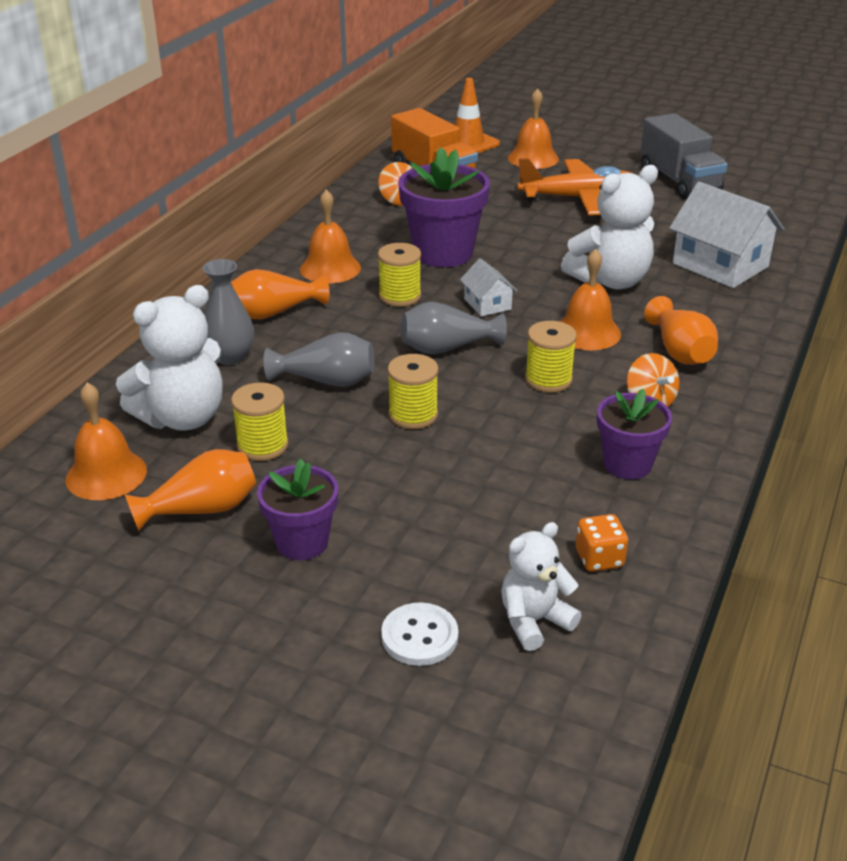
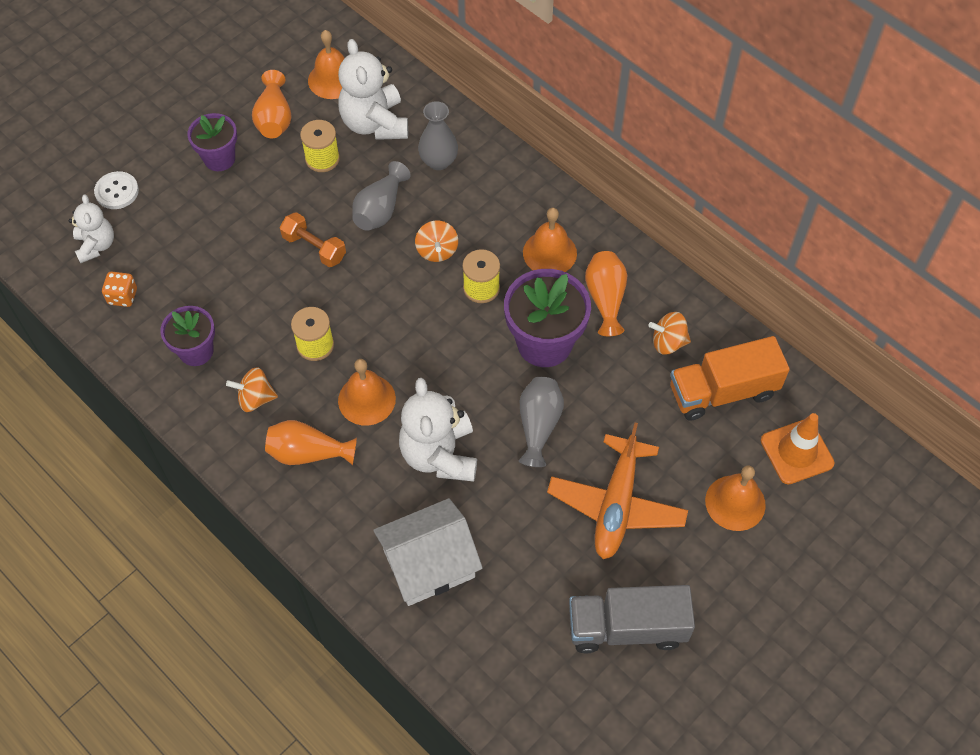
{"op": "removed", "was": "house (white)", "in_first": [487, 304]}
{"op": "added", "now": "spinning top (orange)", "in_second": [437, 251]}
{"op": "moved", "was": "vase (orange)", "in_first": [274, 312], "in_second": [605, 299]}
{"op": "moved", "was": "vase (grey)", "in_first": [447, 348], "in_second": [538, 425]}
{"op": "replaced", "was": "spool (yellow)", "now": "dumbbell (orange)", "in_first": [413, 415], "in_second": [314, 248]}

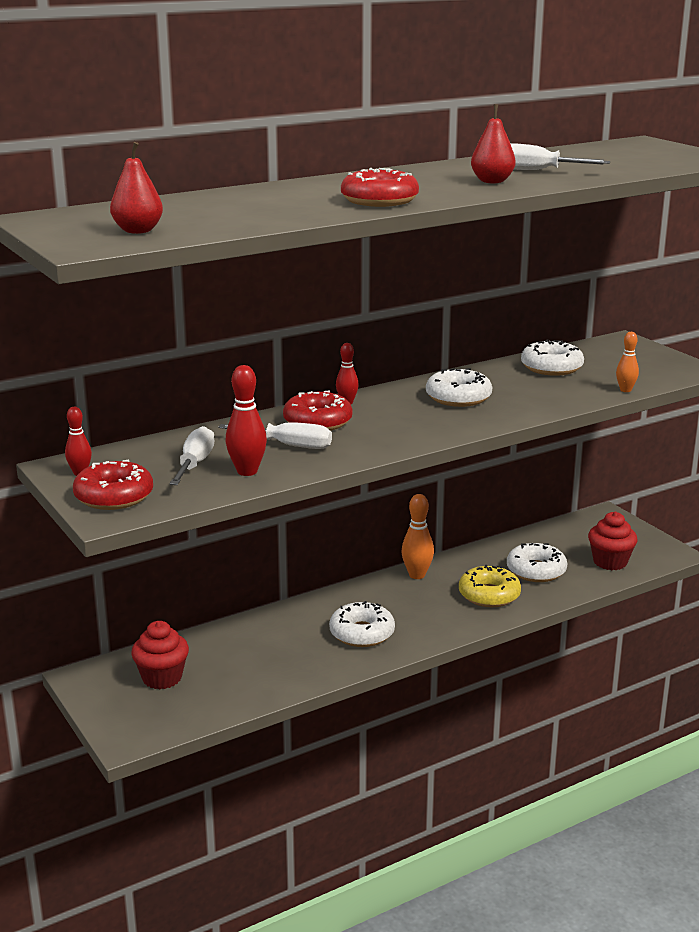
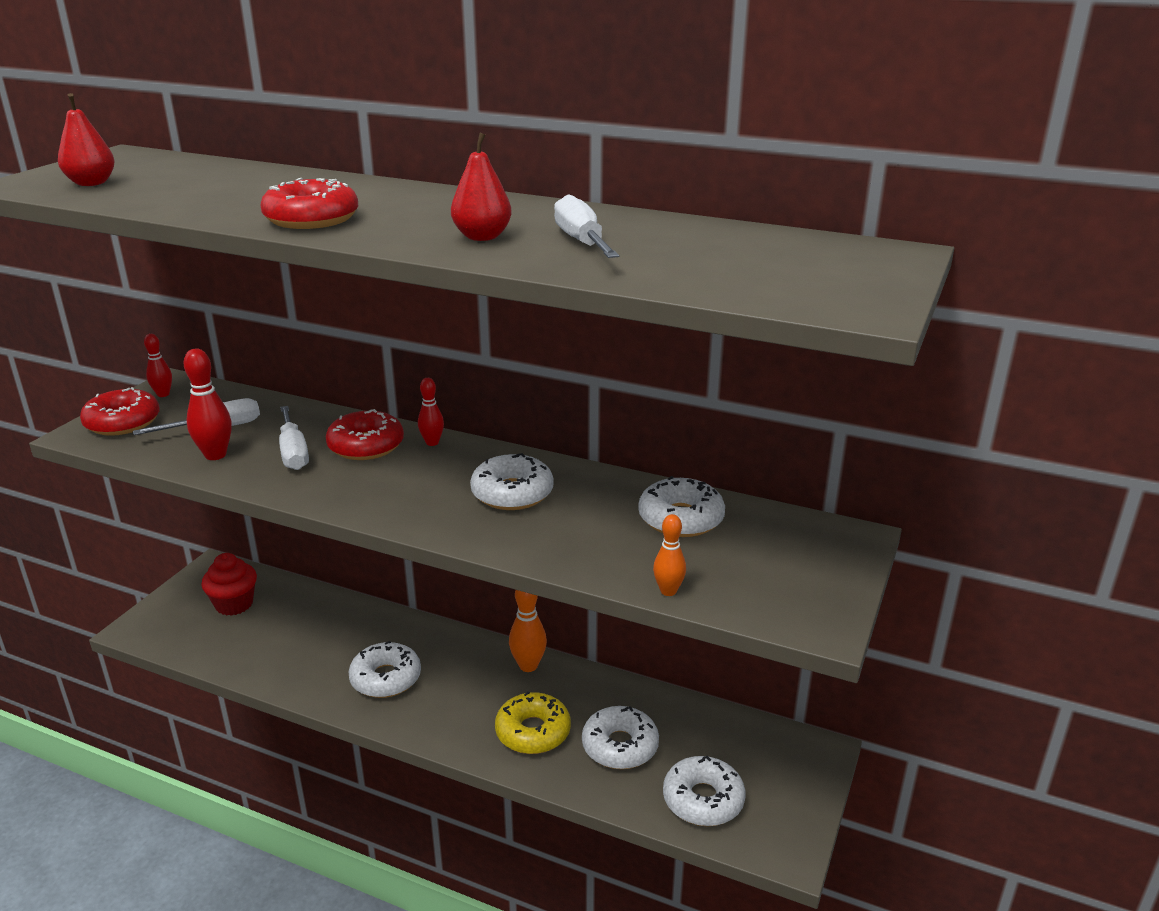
{"op": "replaced", "was": "cupcake (red)", "now": "donut (white)", "in_first": [610, 562], "in_second": [703, 800]}

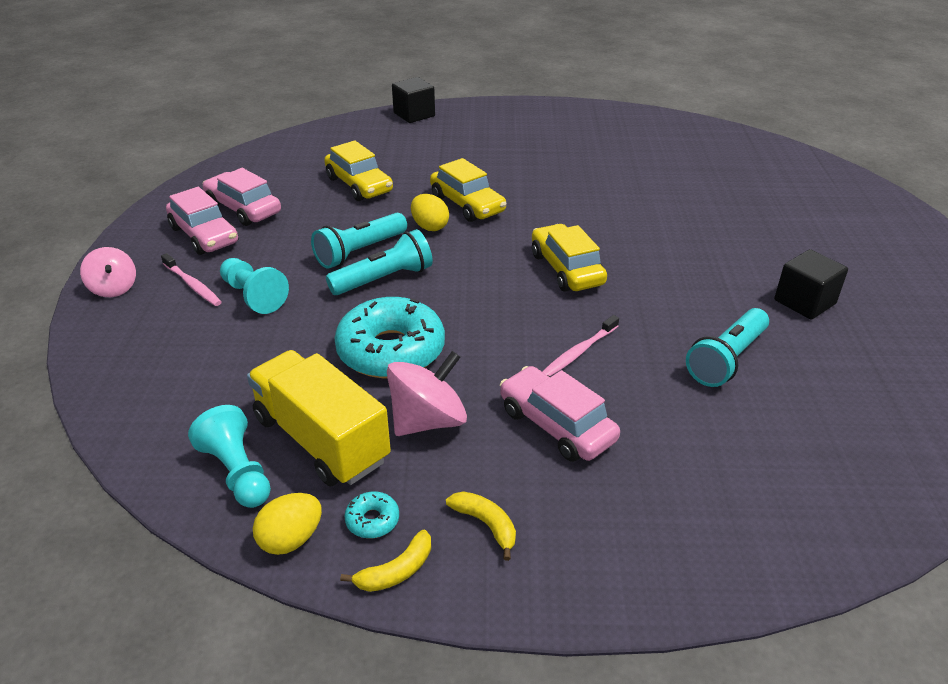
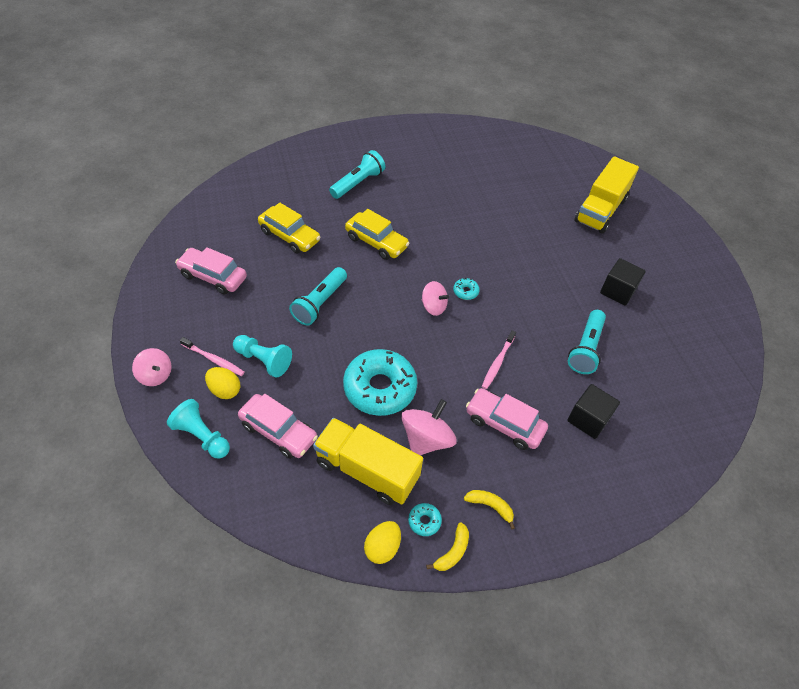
{"op": "added", "now": "spinning top (pink)", "in_second": [433, 306]}
{"op": "added", "now": "truck (yellow)", "in_second": [600, 210]}
{"op": "moved", "was": "car (pink)", "in_first": [204, 235], "in_second": [278, 431]}
{"op": "moved", "was": "pawn (turquoise)", "in_first": [237, 472], "in_second": [202, 436]}
{"op": "moved", "was": "flashlight (turquoise)", "in_first": [384, 279], "in_second": [358, 183]}
{"op": "moved", "was": "cube (black)", "in_first": [414, 114], "in_second": [588, 419]}
{"op": "moved", "was": "egg (yellow)", "in_first": [430, 227], "in_second": [225, 390]}
{"op": "replaced", "was": "car (yellow)", "now": "donut (turquoise)", "in_first": [566, 269], "in_second": [465, 291]}

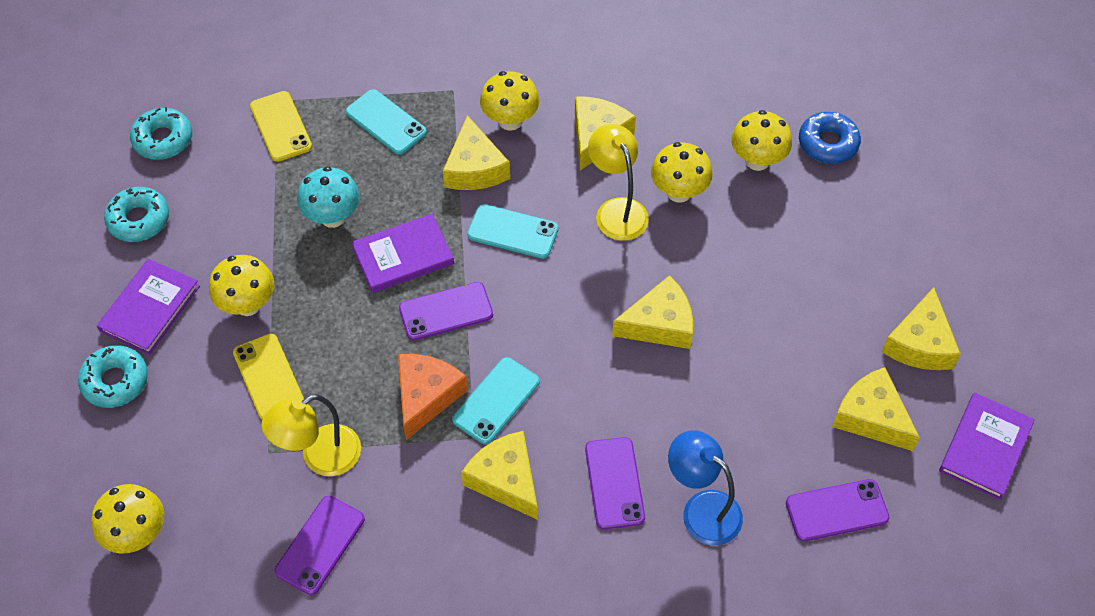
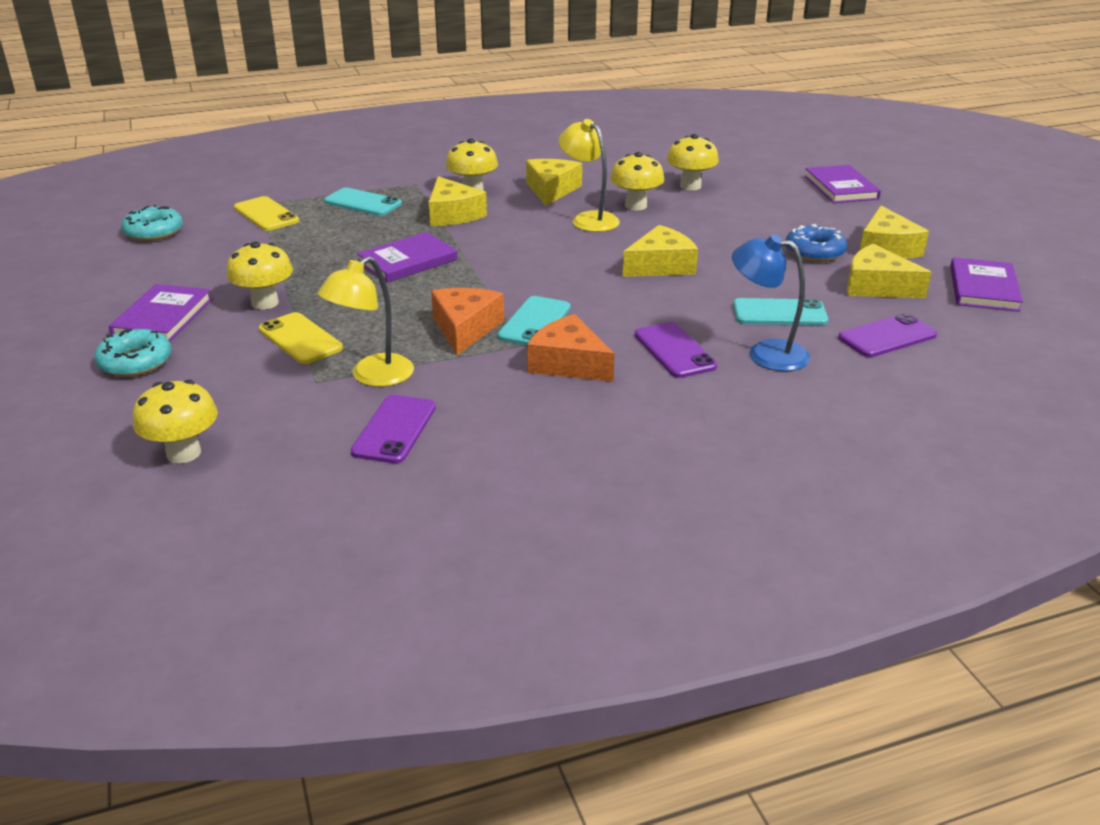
{"op": "removed", "was": "donut (turquoise)", "in_first": [139, 220]}
{"op": "removed", "was": "mushroom (turquoise)", "in_first": [332, 217]}
{"op": "removed", "was": "phone (purple)", "in_first": [446, 311]}
{"op": "added", "now": "book (purple)", "in_second": [841, 187]}
{"op": "moved", "was": "phone (turquoise)", "in_first": [512, 232], "in_second": [779, 313]}
{"op": "moved", "was": "donut (blue)", "in_first": [828, 143], "in_second": [814, 252]}
{"op": "recoloured", "was": "cheese (yellow)", "now": "cheese (orange)", "in_first": [506, 480], "in_second": [568, 363]}

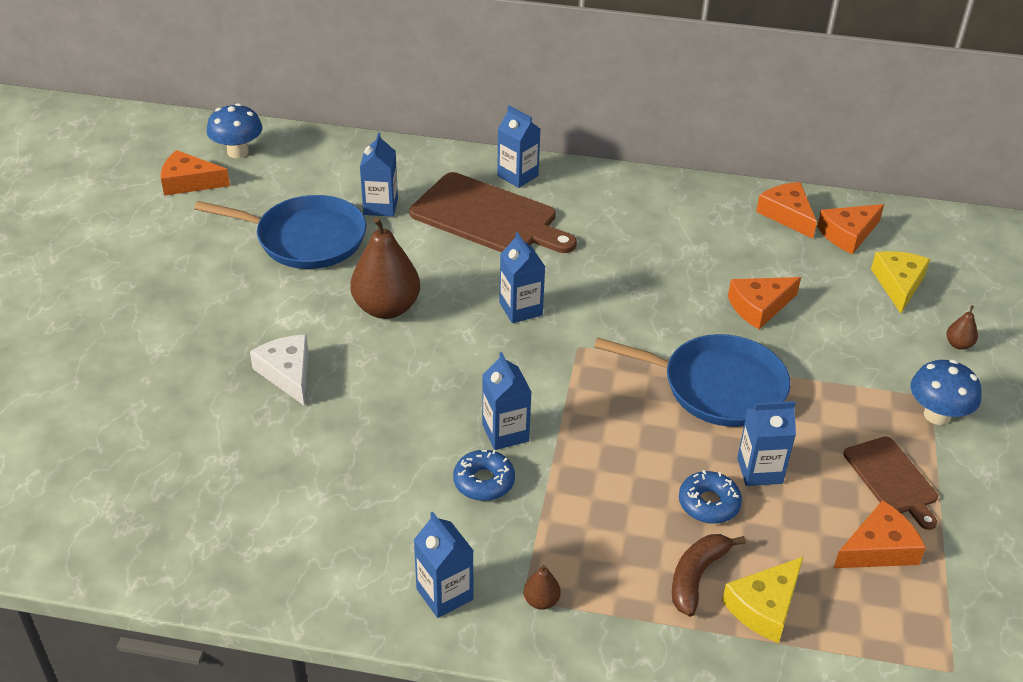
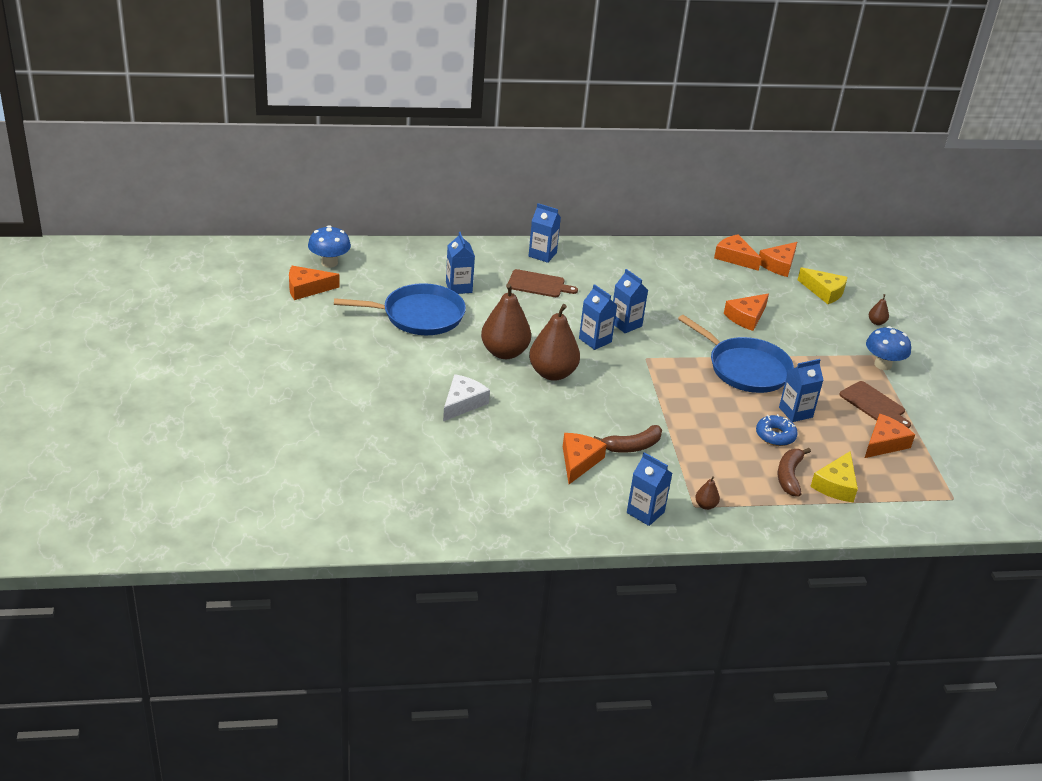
{"op": "added", "now": "pear (brown)", "in_second": [552, 373]}
{"op": "added", "now": "cheese (orange)", "in_second": [579, 461]}
{"op": "moved", "was": "carton (blue)", "in_first": [505, 433], "in_second": [626, 324]}
{"op": "replaced", "was": "donut (blue)", "now": "banana (brown)", "in_first": [484, 481], "in_second": [632, 446]}
{"op": "turned", "was": "cheese (white)", "in_first": [287, 373], "in_second": [462, 403], "clockwise": 75}
{"op": "turned", "was": "pan (blue)", "in_first": [717, 386], "in_second": [745, 368], "clockwise": 45}
{"op": "turned", "was": "cheese (yellow)", "in_first": [898, 284], "in_second": [824, 291], "clockwise": 135}
{"op": "resized", "was": "cutting board (brown)", "in_first": [488, 217], "in_second": [538, 284], "ratio": 0.56}

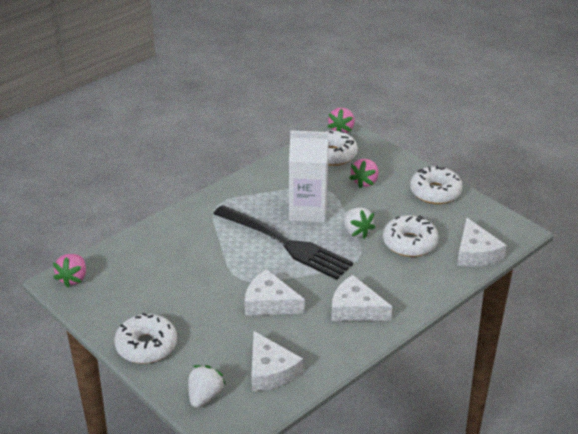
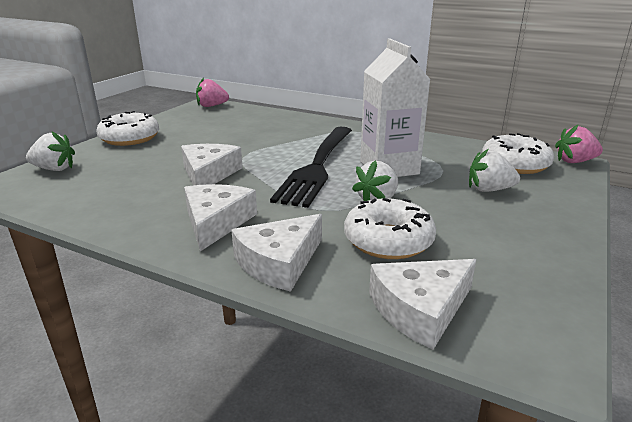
{"op": "removed", "was": "donut (white)", "in_first": [435, 192]}
{"op": "moved", "was": "cheese (white)", "in_first": [270, 371], "in_second": [279, 262]}
{"op": "recoloured", "was": "strawberry (pink)", "now": "strawberry (white)", "in_first": [365, 182], "in_second": [489, 190]}

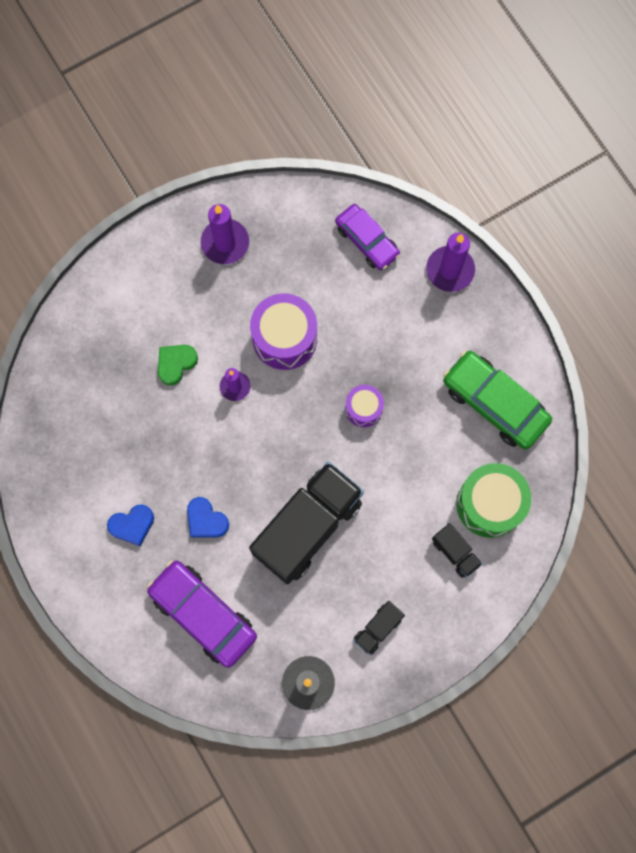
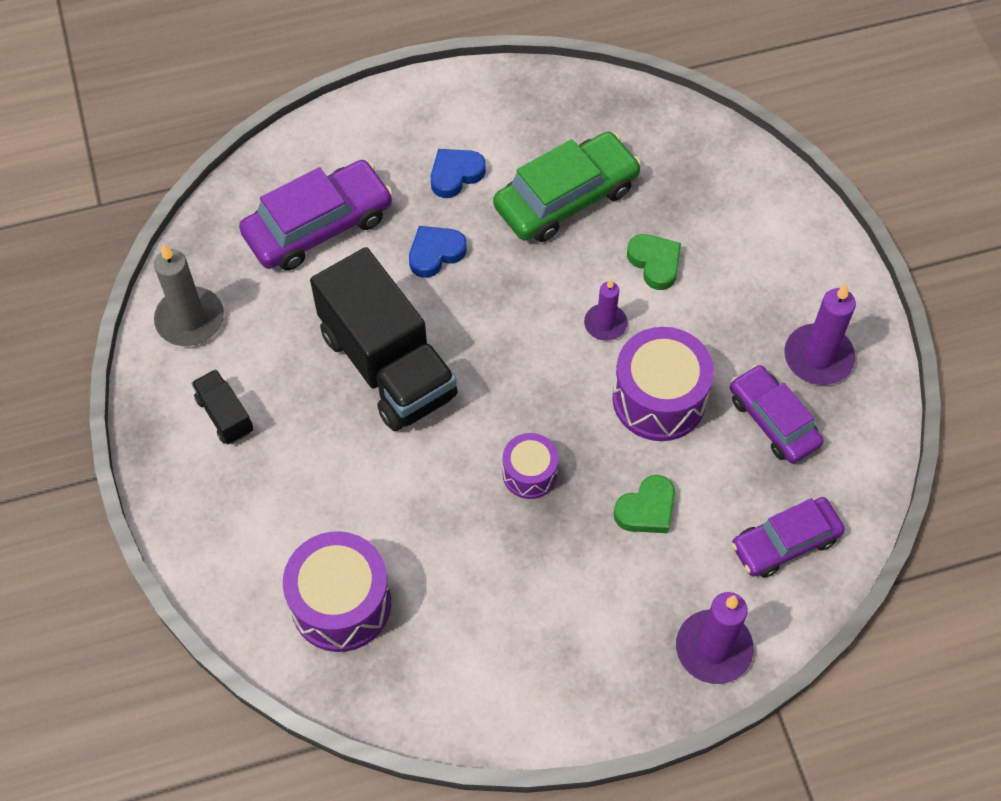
{"op": "removed", "was": "truck (black)", "in_first": [455, 552]}
{"op": "added", "now": "heart (green)", "in_second": [646, 509]}
{"op": "added", "now": "car (purple)", "in_second": [773, 420]}
{"op": "moved", "was": "car (green)", "in_first": [494, 403], "in_second": [566, 198]}
{"op": "recoloured", "was": "drum (green)", "now": "drum (purple)", "in_first": [489, 504], "in_second": [341, 603]}
{"op": "turned", "was": "heart (blue)", "in_first": [132, 525], "in_second": [455, 175], "clockwise": 60}

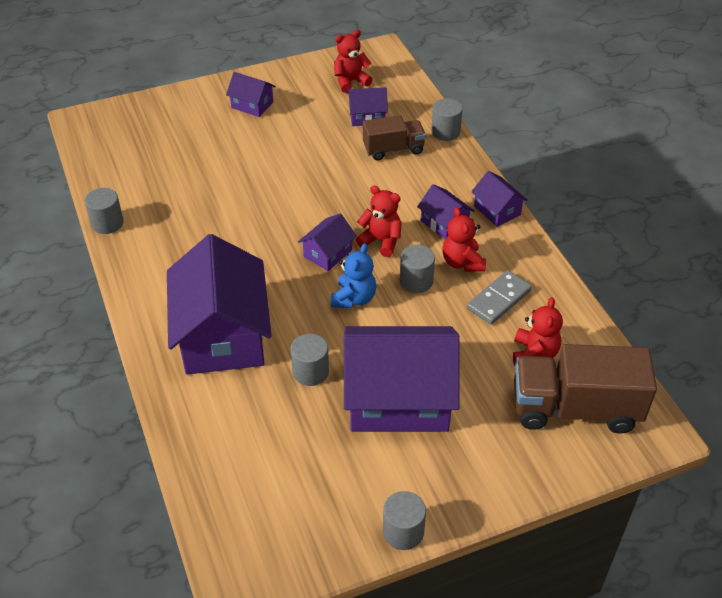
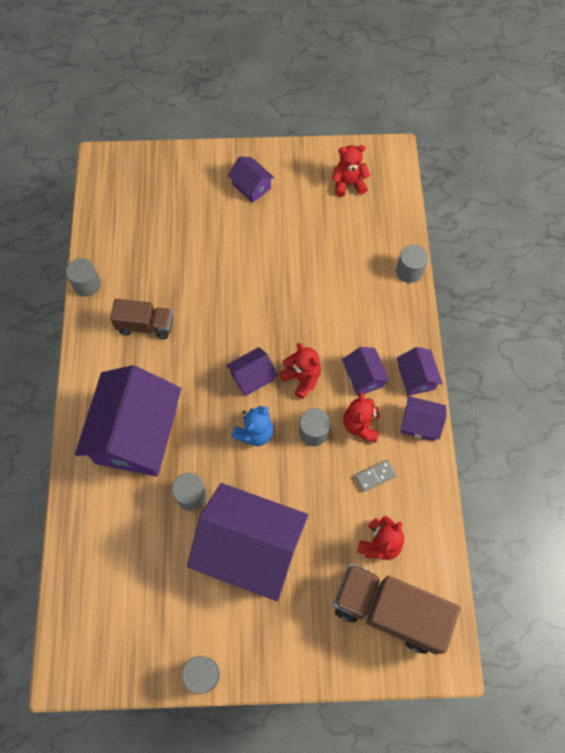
{"op": "moved", "was": "house (purple)", "in_first": [367, 116], "in_second": [420, 423]}
{"op": "moved", "was": "truck (brown)", "in_first": [393, 149], "in_second": [145, 325]}
{"op": "resized", "was": "domino (grey)", "in_first": [499, 300], "in_second": [375, 476], "ratio": 0.64}

